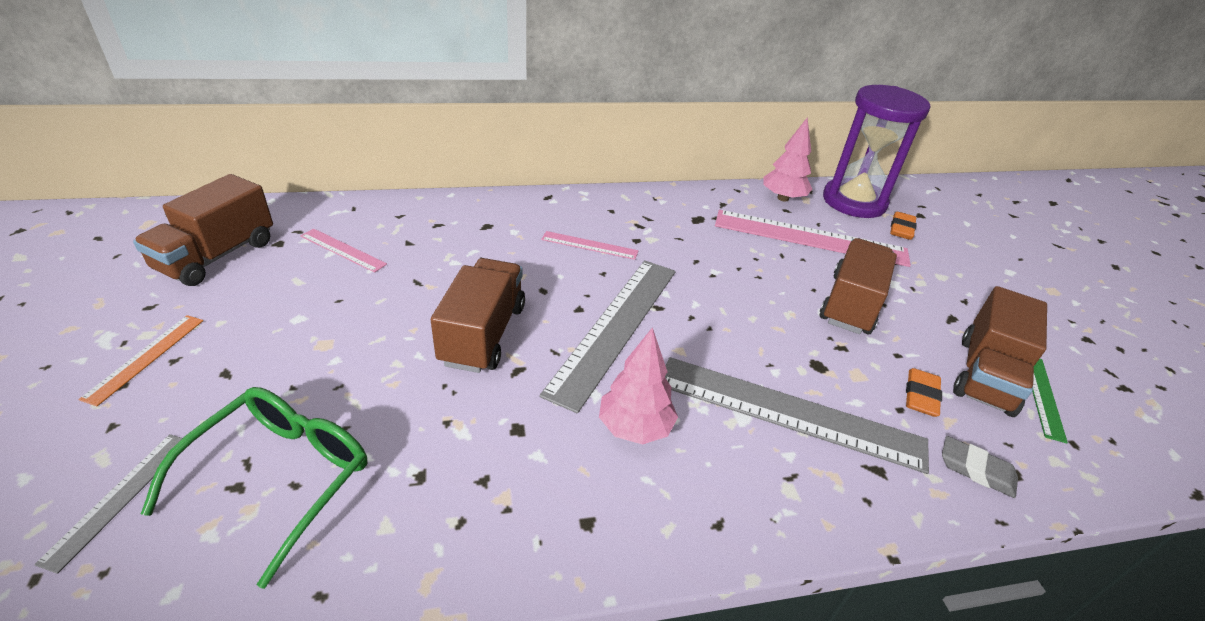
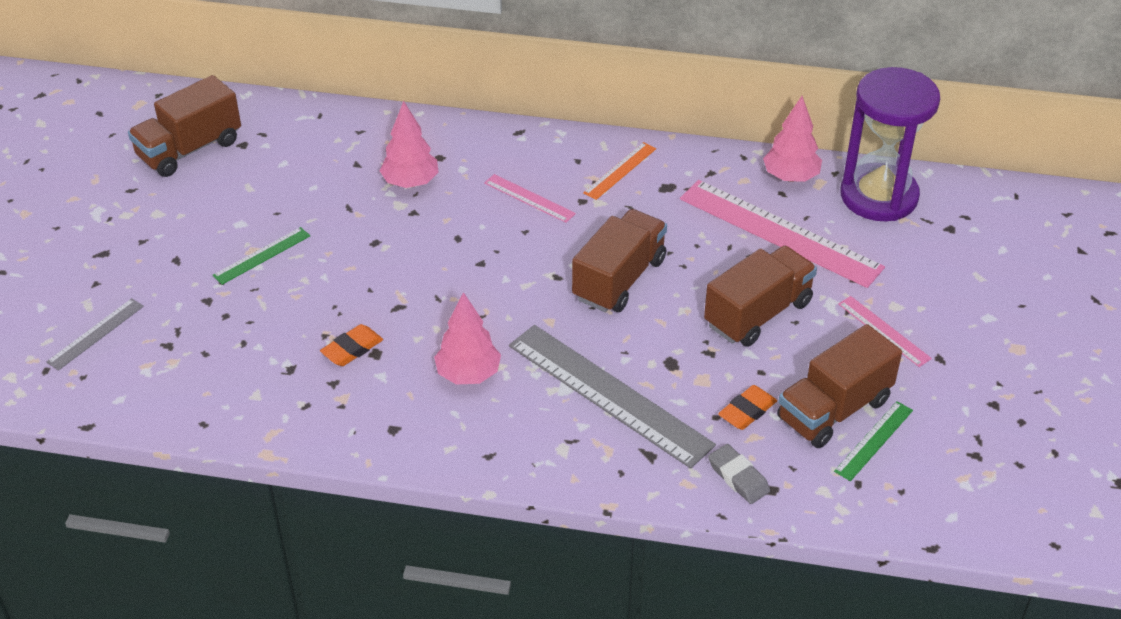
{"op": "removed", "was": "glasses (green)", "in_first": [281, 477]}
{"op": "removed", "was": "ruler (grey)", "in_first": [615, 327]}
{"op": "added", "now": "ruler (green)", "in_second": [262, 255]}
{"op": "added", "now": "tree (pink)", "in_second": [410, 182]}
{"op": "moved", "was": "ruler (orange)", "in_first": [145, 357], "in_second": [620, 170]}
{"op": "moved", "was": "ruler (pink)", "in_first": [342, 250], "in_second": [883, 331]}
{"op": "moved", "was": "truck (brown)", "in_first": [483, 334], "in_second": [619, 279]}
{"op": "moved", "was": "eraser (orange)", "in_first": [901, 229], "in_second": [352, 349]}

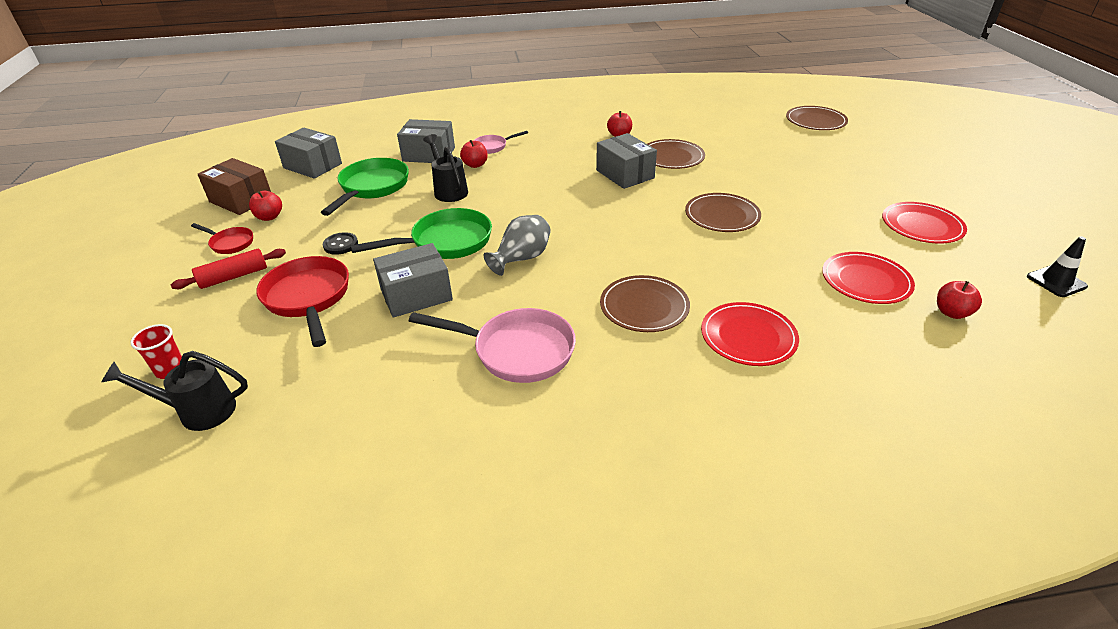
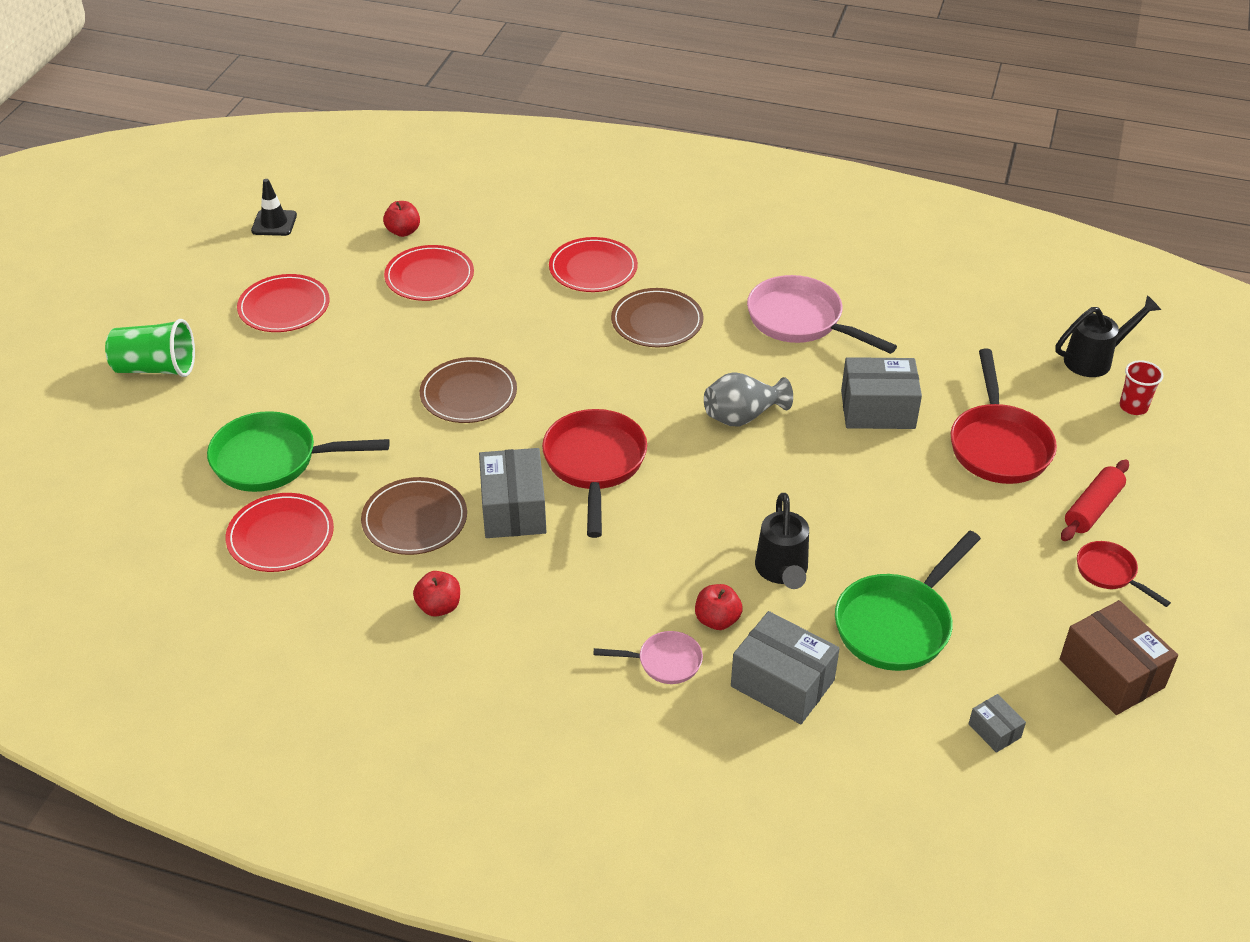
{"op": "removed", "was": "apple (red)", "in_first": [269, 217]}
{"op": "removed", "was": "button (black)", "in_first": [340, 245]}
{"op": "removed", "was": "plate (brown)", "in_first": [815, 121]}
{"op": "added", "now": "cup (green)", "in_second": [156, 368]}
{"op": "added", "now": "plate (red)", "in_second": [280, 536]}
{"op": "added", "now": "pan (red)", "in_second": [595, 465]}
{"op": "moved", "was": "pan (green)", "in_first": [445, 242], "in_second": [274, 460]}
{"op": "turned", "was": "watering can (black)", "in_first": [198, 411], "in_second": [1095, 359], "clockwise": -45}
{"op": "turned", "was": "rolling pin (red)", "in_first": [233, 277], "in_second": [1092, 508], "clockwise": -45}
{"op": "resized", "was": "box (grey)", "in_first": [313, 166], "in_second": [994, 731], "ratio": 0.49}

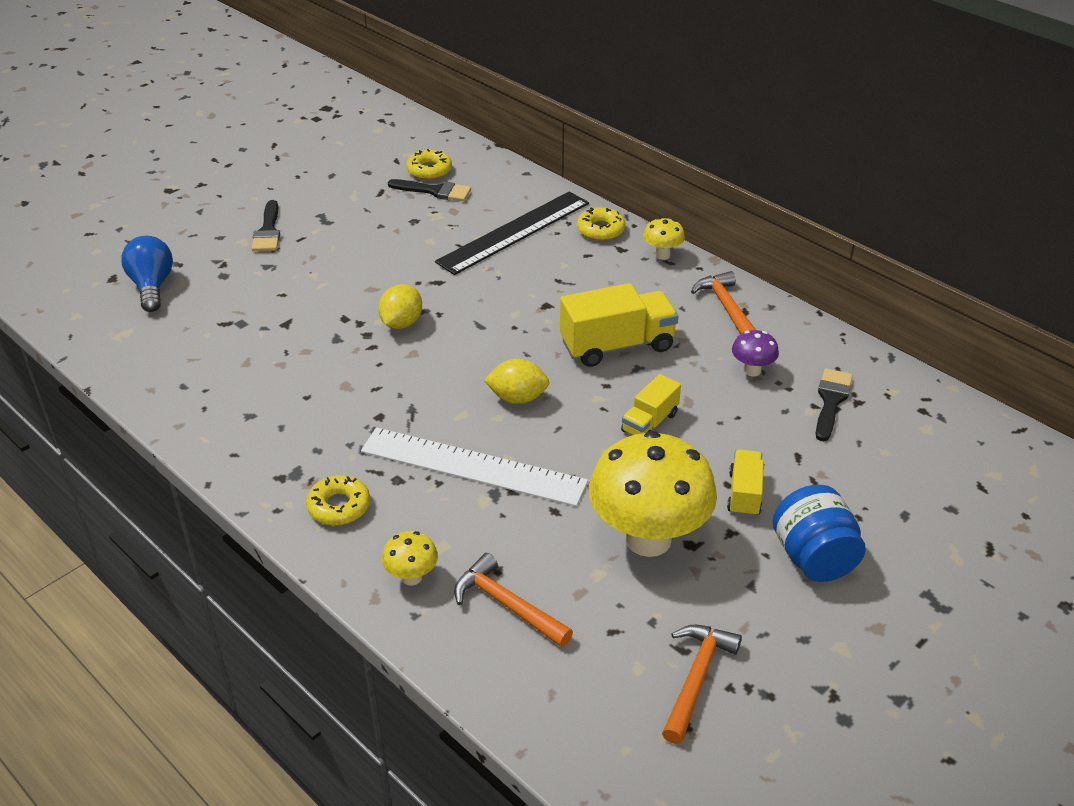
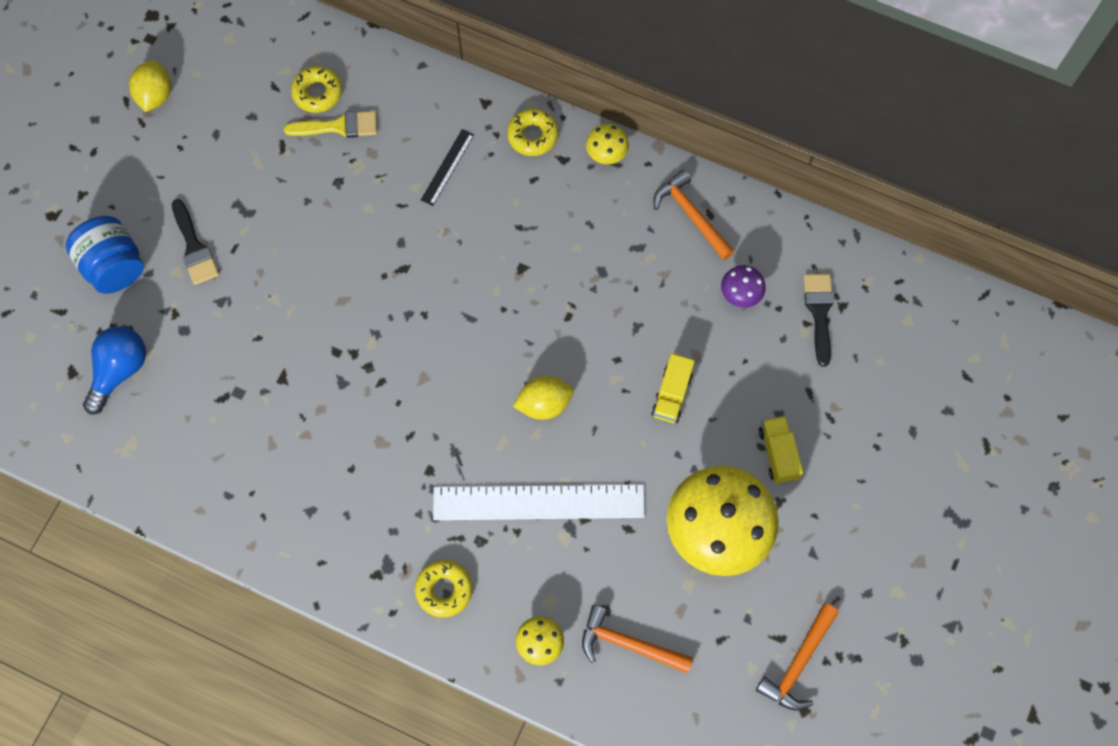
{"op": "removed", "was": "truck (yellow)", "in_first": [617, 346]}
{"op": "moved", "was": "lemon (yellow)", "in_first": [401, 323], "in_second": [155, 95]}
{"op": "moved", "was": "jar (blue)", "in_first": [813, 558], "in_second": [114, 266]}
{"op": "recoloured", "was": "brush (black)", "now": "brush (yellow)", "in_first": [435, 191], "in_second": [339, 126]}
{"op": "turned", "was": "light bulb (blue)", "in_first": [152, 286], "in_second": [120, 370], "clockwise": 60}
{"op": "turned", "was": "hammer (orange)", "in_first": [696, 679], "in_second": [798, 663], "clockwise": -150}
{"op": "resized", "was": "ruler (black)", "in_first": [514, 232], "in_second": [447, 167], "ratio": 0.46}

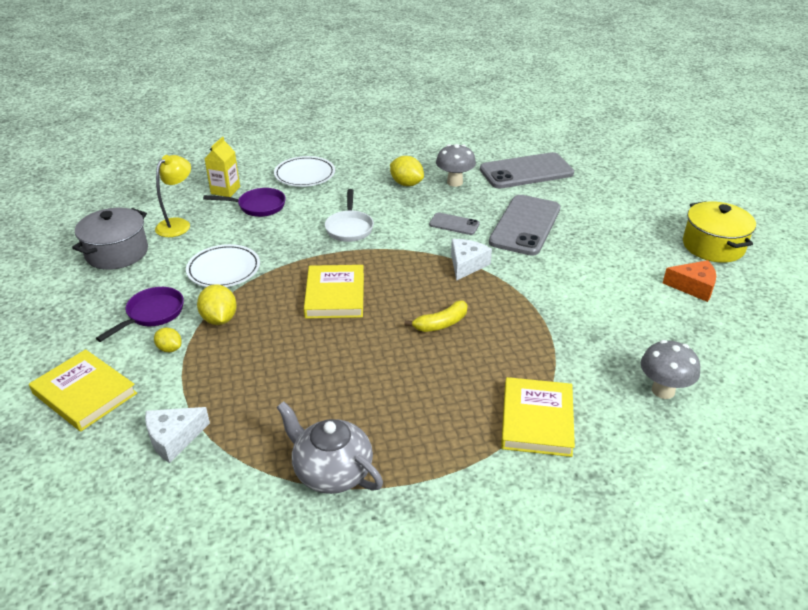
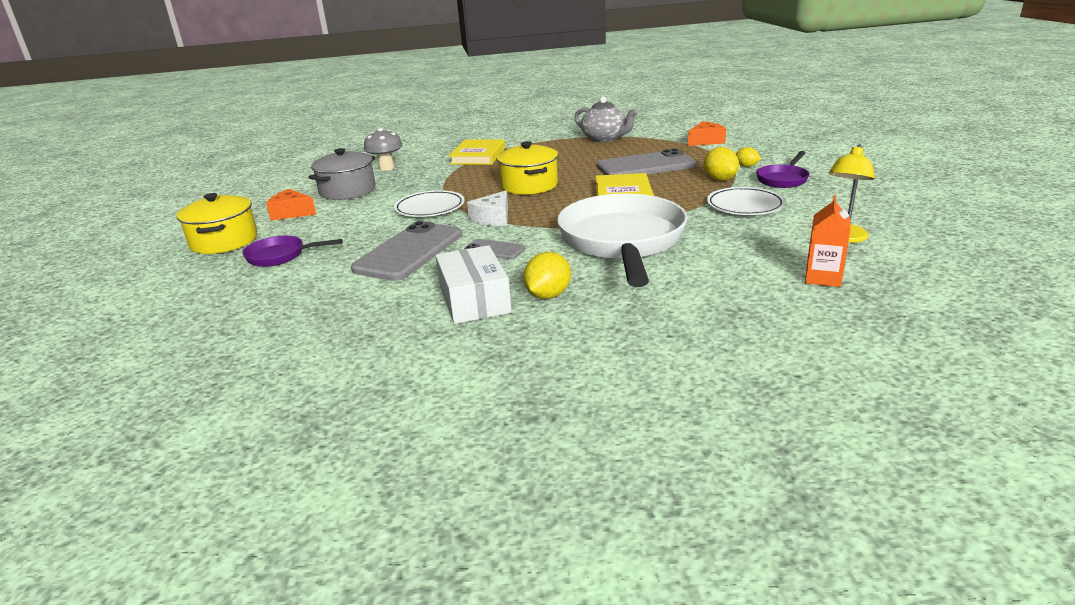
{"op": "removed", "was": "book (yellow)", "in_first": [84, 393]}
{"op": "moved", "was": "pot (grey)", "in_first": [117, 253], "in_second": [347, 191]}
{"op": "moved", "was": "pan (purple)", "in_first": [258, 206], "in_second": [280, 256]}
{"op": "moved", "was": "plate (white)", "in_first": [305, 175], "in_second": [430, 208]}
{"op": "moved", "was": "phone (grey)", "in_first": [526, 172], "in_second": [646, 166]}
{"op": "replaced", "was": "banana (yellow)", "now": "pot (yellow)", "in_first": [441, 324], "in_second": [529, 185]}
{"op": "replaced", "was": "mushroom (grey)", "now": "box (white)", "in_first": [454, 182], "in_second": [474, 299]}
{"op": "recoloured", "was": "cheese (white)", "now": "cheese (orange)", "in_first": [174, 438], "in_second": [706, 141]}
{"op": "recoloured", "was": "carton (yellow)", "now": "carton (orange)", "in_first": [225, 190], "in_second": [823, 278]}
{"op": "turned", "was": "lemon (yellow)", "in_first": [406, 184], "in_second": [548, 295], "clockwise": 75}
{"op": "resized", "was": "pan (white)", "in_first": [349, 228], "in_second": [622, 242], "ratio": 2.18}

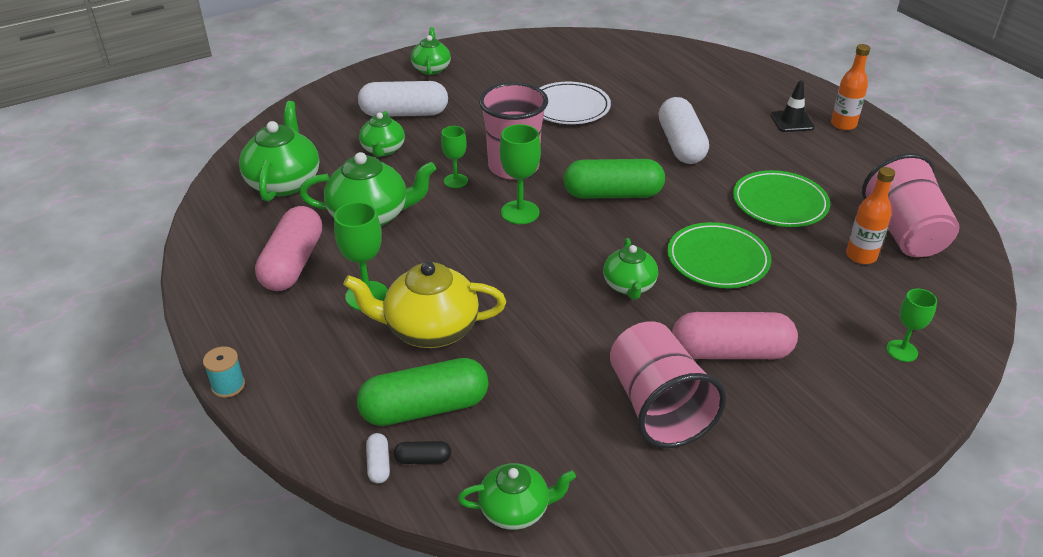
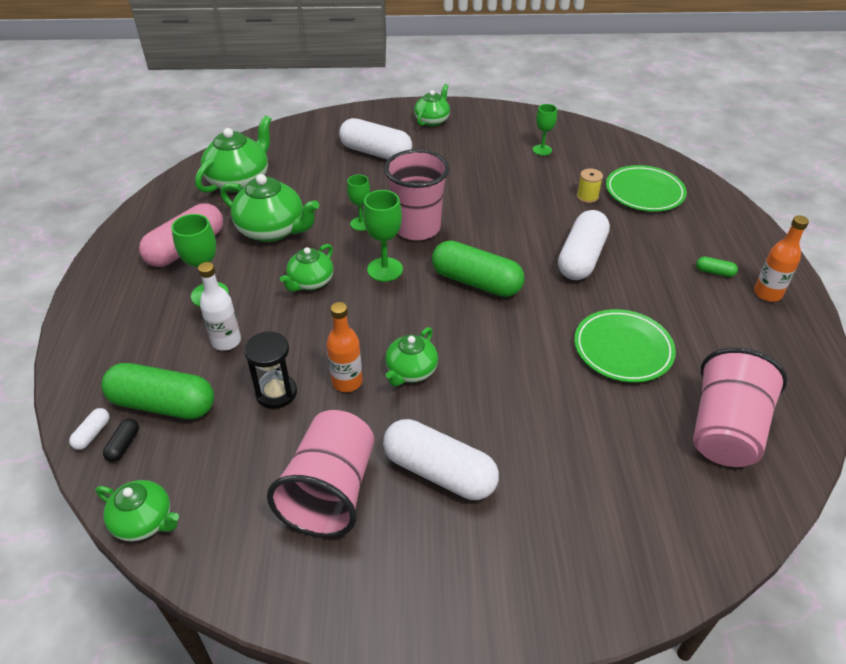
{"op": "removed", "was": "spool (turquoise)", "in_first": [228, 386]}
{"op": "removed", "was": "plate (white)", "in_first": [569, 107]}
{"op": "added", "now": "hourglass (black)", "in_second": [276, 393]}
{"op": "added", "now": "spool (yellow)", "in_second": [587, 197]}
{"op": "moved", "was": "teapot (green)", "in_first": [383, 150], "in_second": [310, 282]}
{"op": "moved", "was": "plate (green)", "in_first": [717, 260], "in_second": [644, 192]}
{"op": "moved", "was": "bottle (orange)", "in_first": [861, 256], "in_second": [347, 382]}
{"op": "moved", "was": "goblet (green)", "in_first": [902, 351], "in_second": [542, 150]}
{"op": "replaced", "was": "teapot (yellow)", "now": "bottle (white)", "in_first": [430, 329], "in_second": [226, 341]}
{"op": "replaced", "was": "traffic cone (black)", "now": "capsule (green)", "in_first": [792, 121], "in_second": [714, 272]}
{"op": "recoloured", "was": "capsule (pink)", "now": "capsule (white)", "in_first": [730, 352], "in_second": [439, 472]}
{"op": "turned", "was": "capsule (black)", "in_first": [423, 459], "in_second": [124, 445], "clockwise": 75}

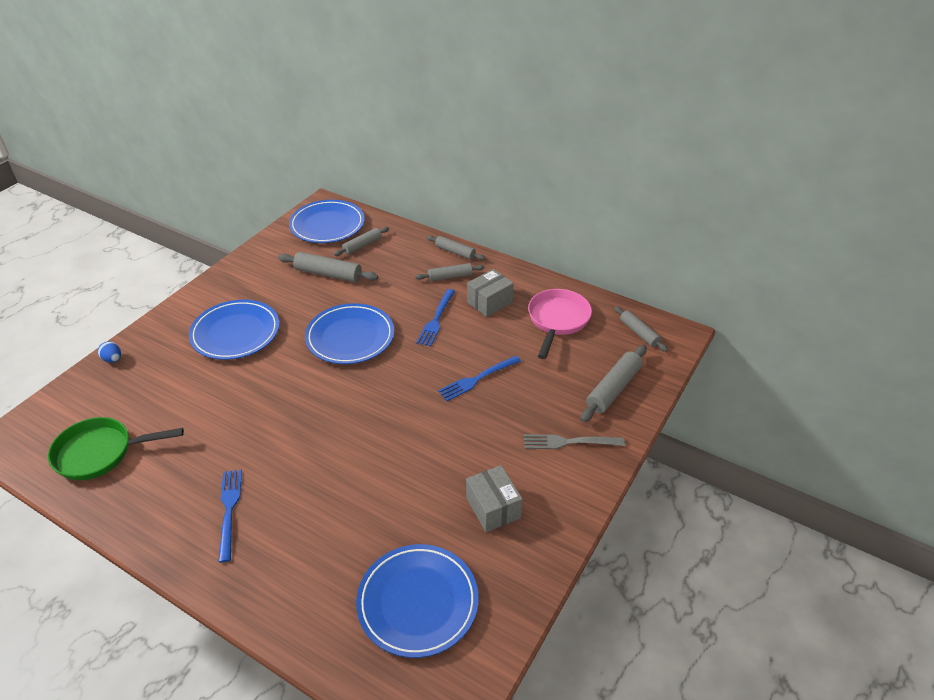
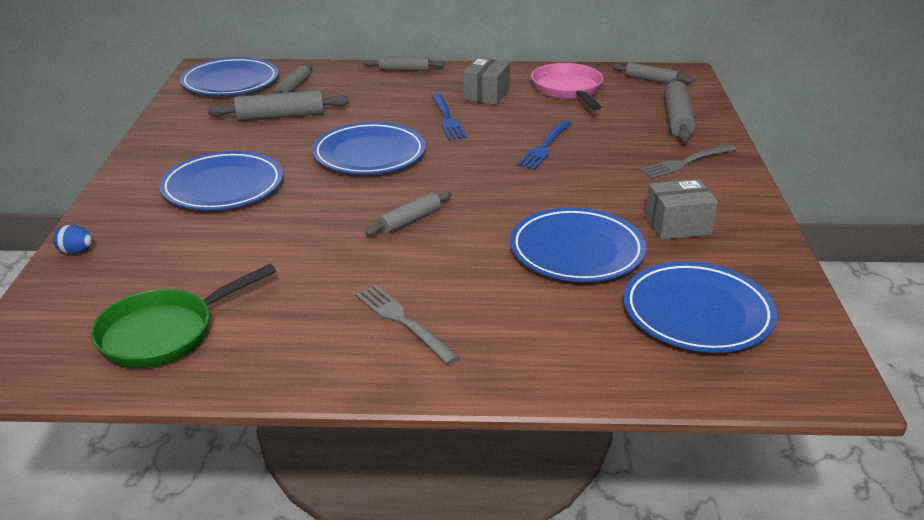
{"op": "added", "now": "plate (blue)", "in_second": [576, 251]}
{"op": "moved", "was": "rolling pin (grey)", "in_first": [450, 277], "in_second": [410, 221]}
{"op": "recoloured", "was": "fork (blue)", "now": "fork (grey)", "in_first": [229, 510], "in_second": [402, 321]}
{"op": "turned", "was": "box (grey)", "in_first": [493, 508], "in_second": [677, 225], "clockwise": -45}

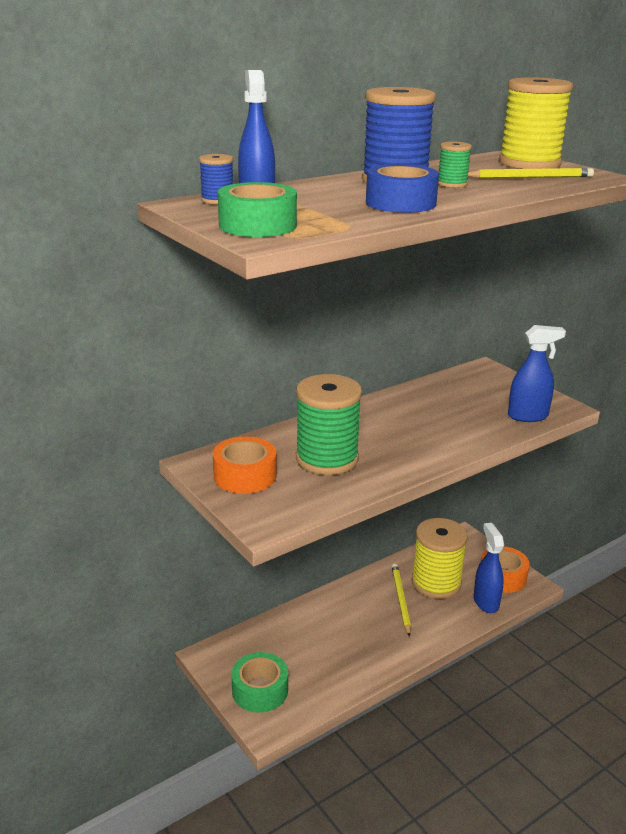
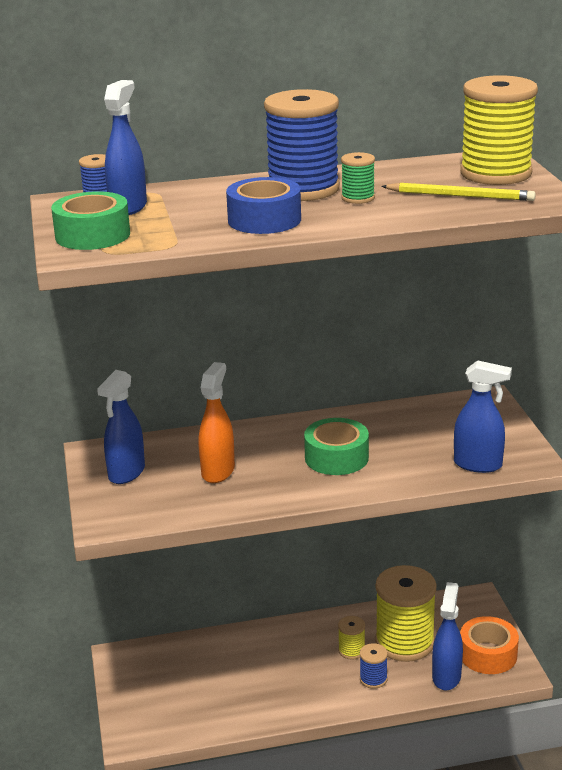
{"op": "added", "now": "spool (blue)", "in_second": [373, 679]}
{"op": "moved", "was": "tape (green)", "in_first": [260, 690], "in_second": [336, 457]}
{"op": "replaced", "was": "tape (orange)", "now": "spray bottle (blue)", "in_first": [245, 476], "in_second": [126, 473]}
{"op": "replaced", "was": "spool (green)", "now": "spray bottle (orange)", "in_first": [327, 459], "in_second": [218, 471]}
{"op": "replaced", "was": "pencil (yellow)", "now": "spool (yellow)", "in_first": [400, 600], "in_second": [351, 650]}

